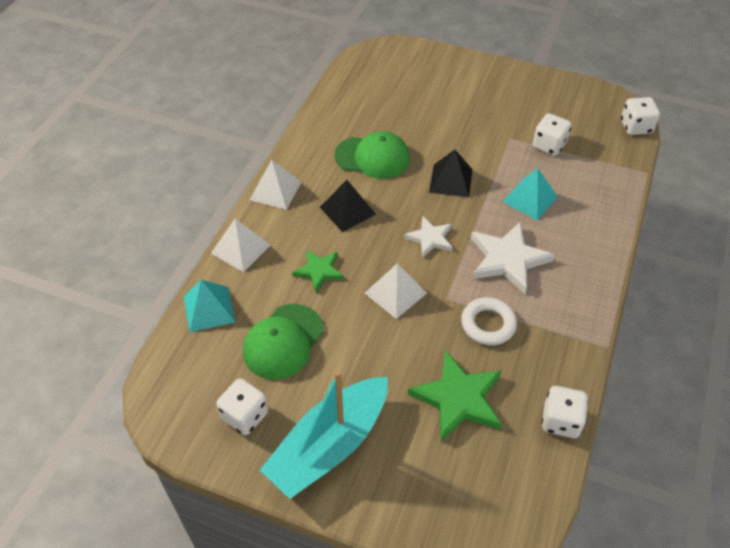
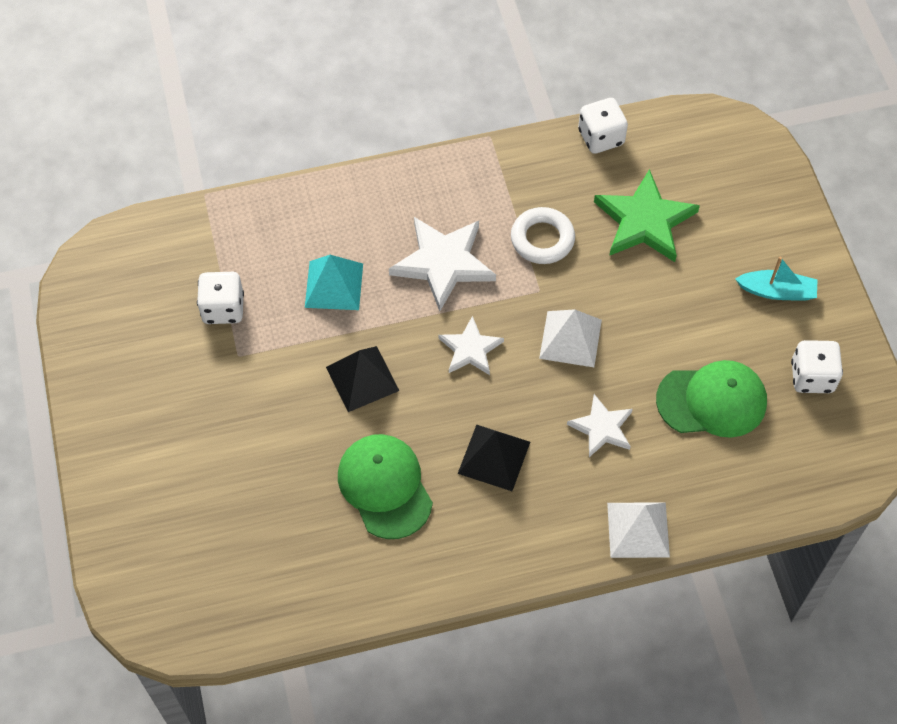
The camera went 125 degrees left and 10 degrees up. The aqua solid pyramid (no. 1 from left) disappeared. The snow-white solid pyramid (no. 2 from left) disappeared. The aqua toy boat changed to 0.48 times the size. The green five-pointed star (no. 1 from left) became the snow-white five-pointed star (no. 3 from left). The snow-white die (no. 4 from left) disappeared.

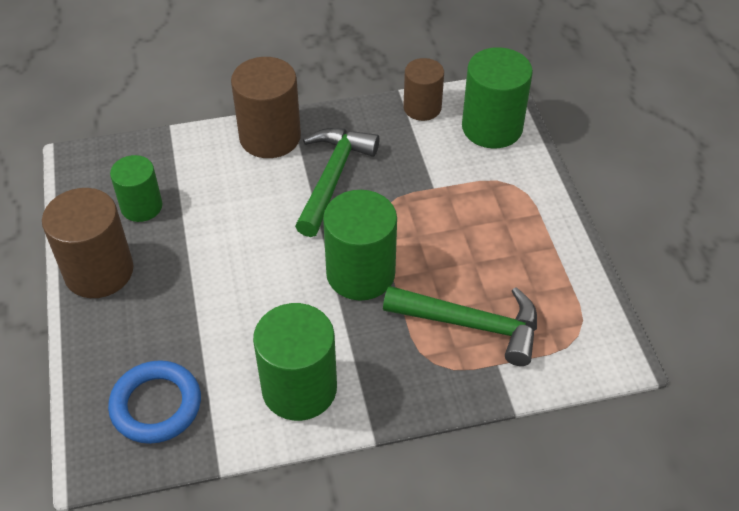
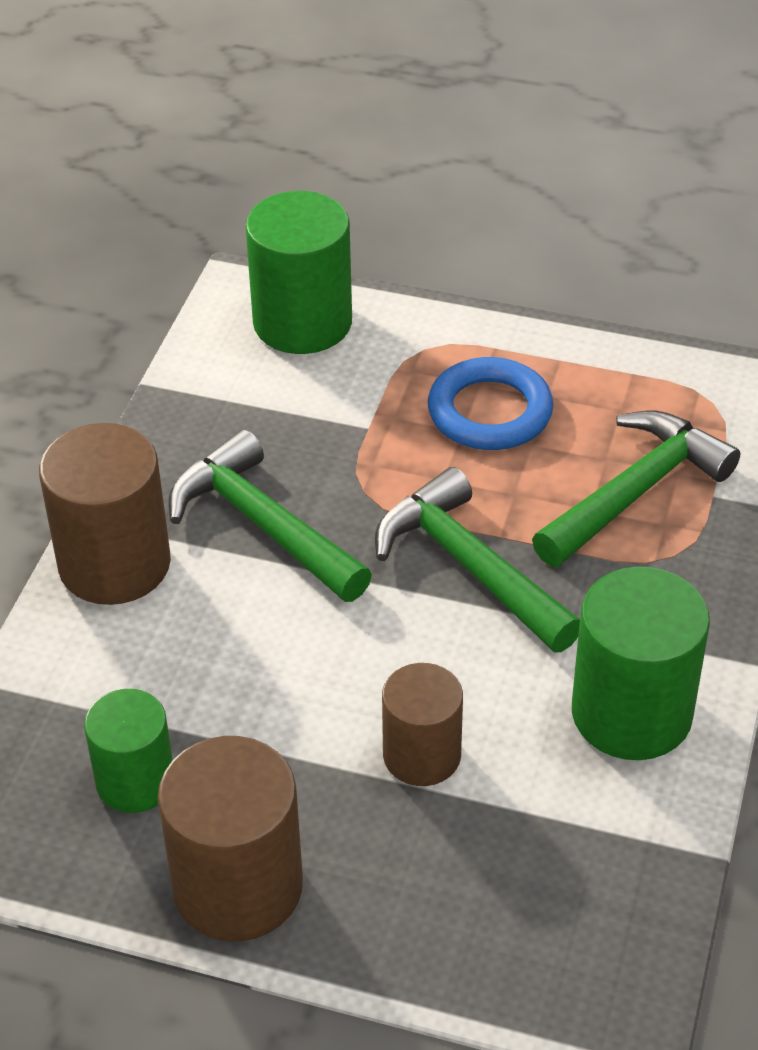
The camera went 60 degrees left and 5 degrees down. The royal blue hoop moved. The green cylinder (no. 3 from left) was replaced by the green hammer (no. 2 from left). The dark brown cylinder (no. 3 from left) moved.

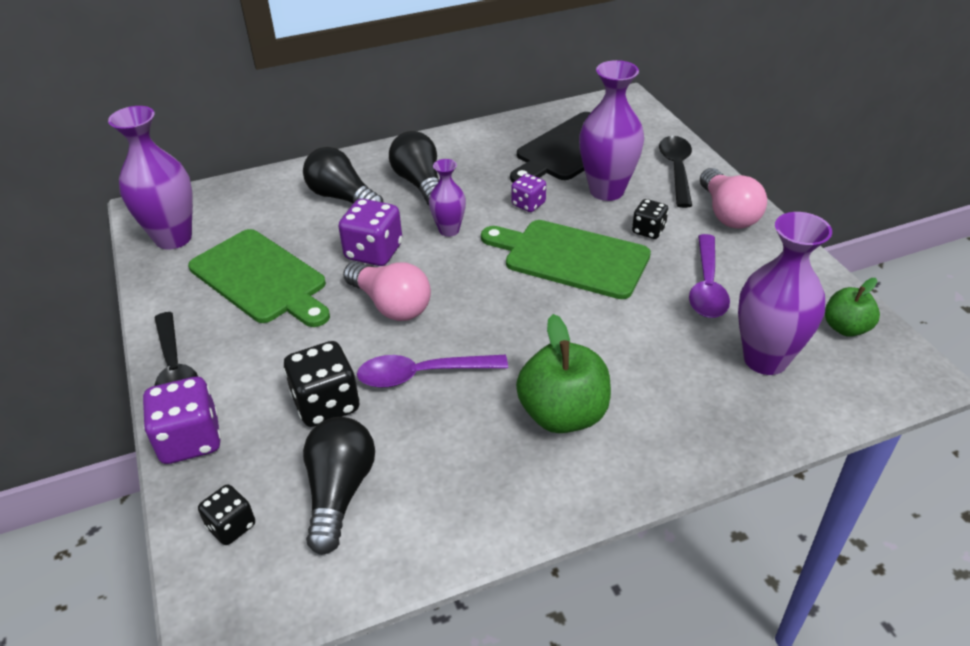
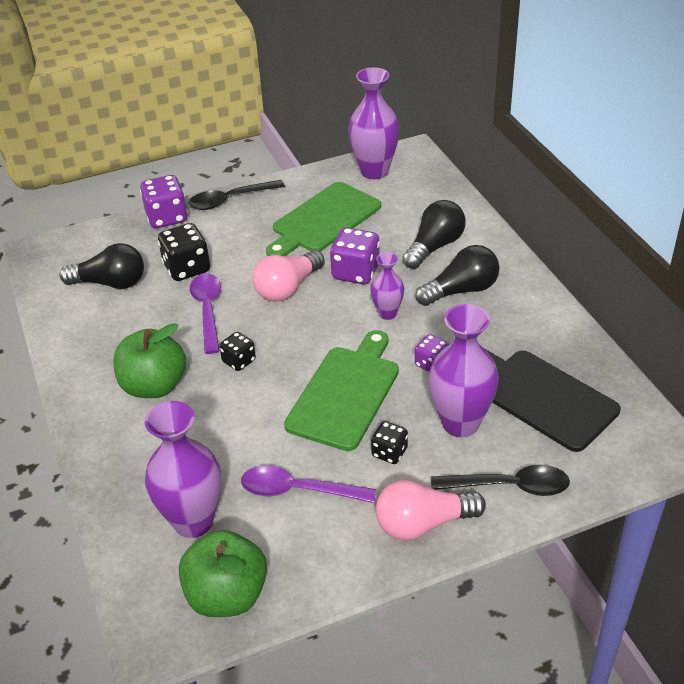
The camera went 90 degrees right and 0 degrees up. The ebony die (no. 1 from left in the first image) moved. The green apple (no. 2 from left) changed to 1.68 times the size.

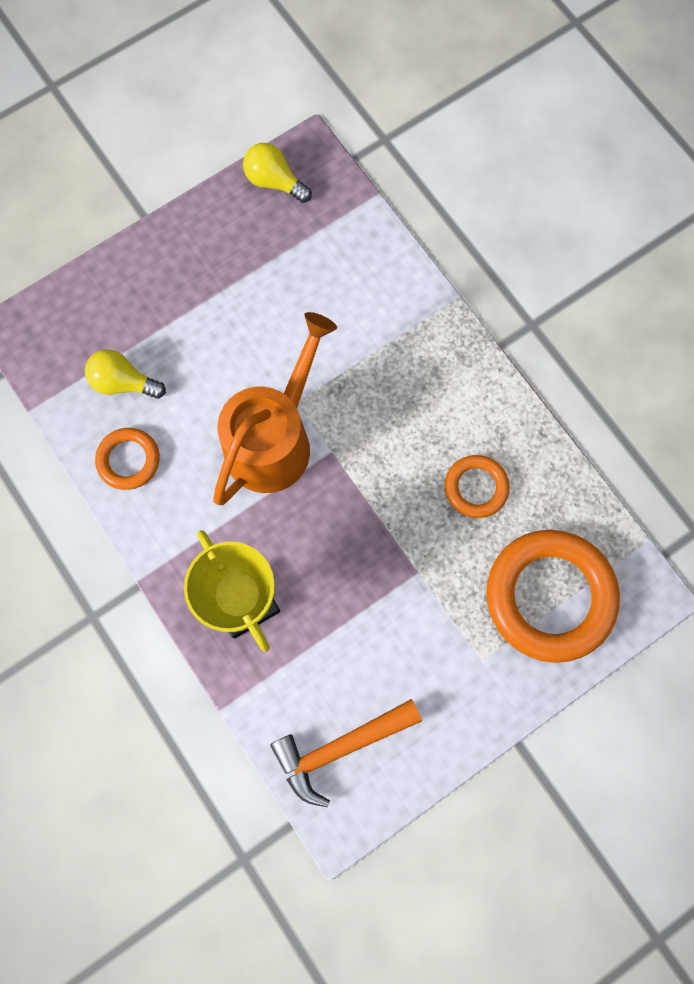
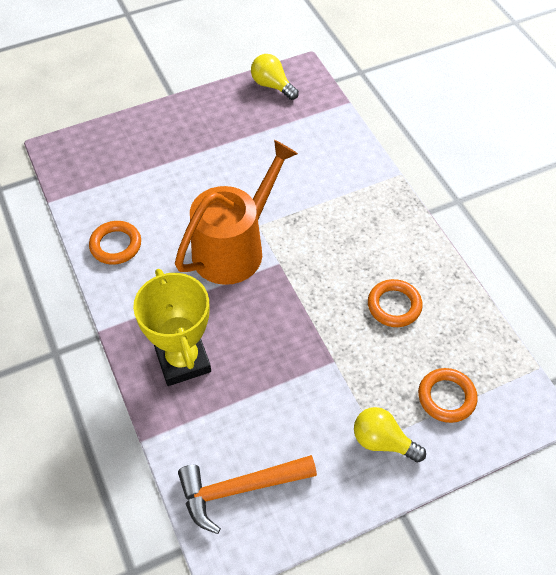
The camera went 10 degrees right and 20 degrees down. The bright yellow bulb (no. 1 from left in the first image) moved. The orange-coloured hoop (no. 3 from left) changed to 0.51 times the size.

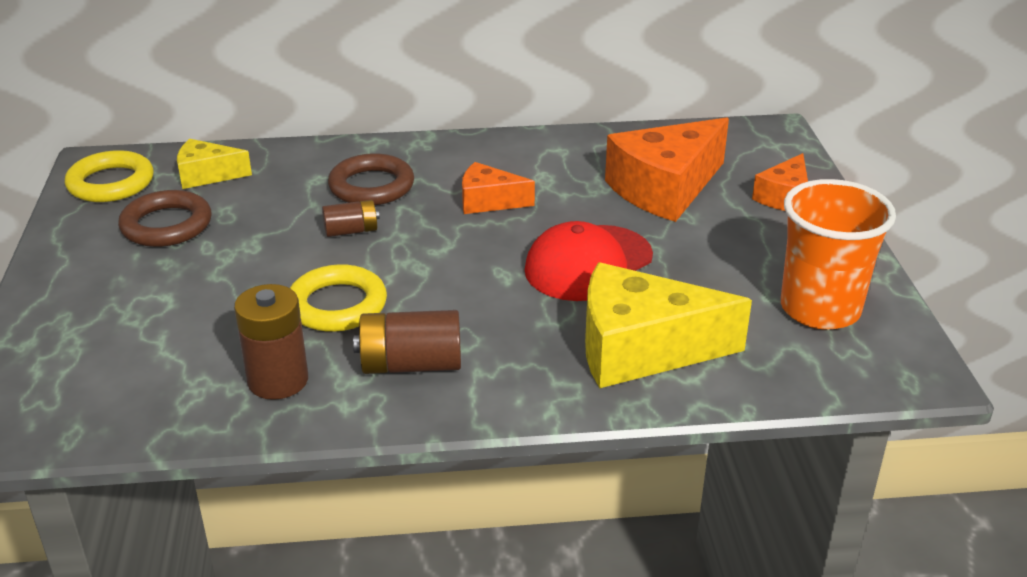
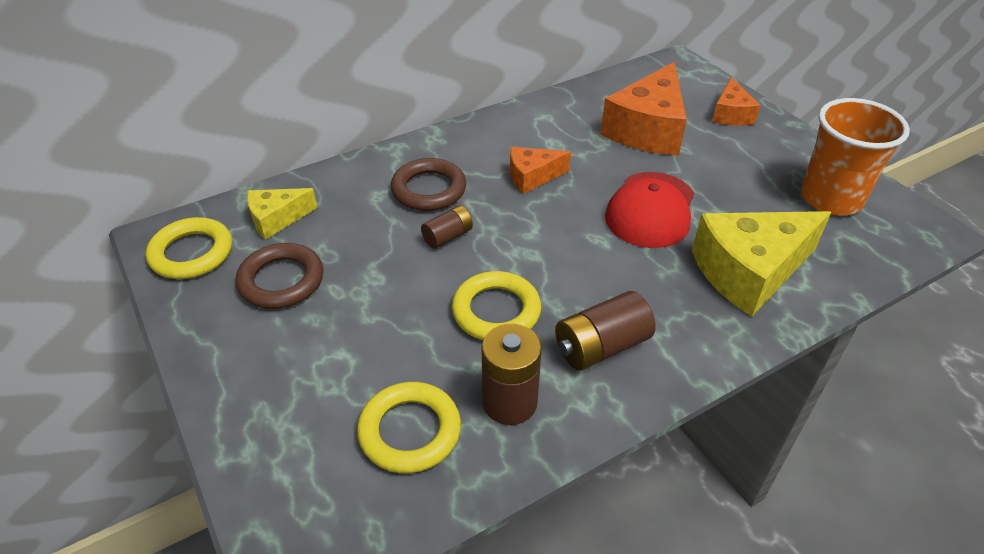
The camera went 25 degrees left and 10 degrees up. The bright yellow hoop (no. 2 from left) appeared.

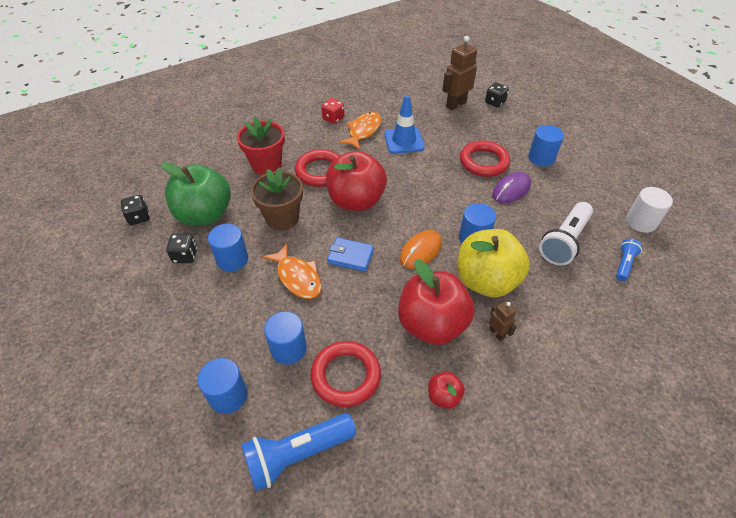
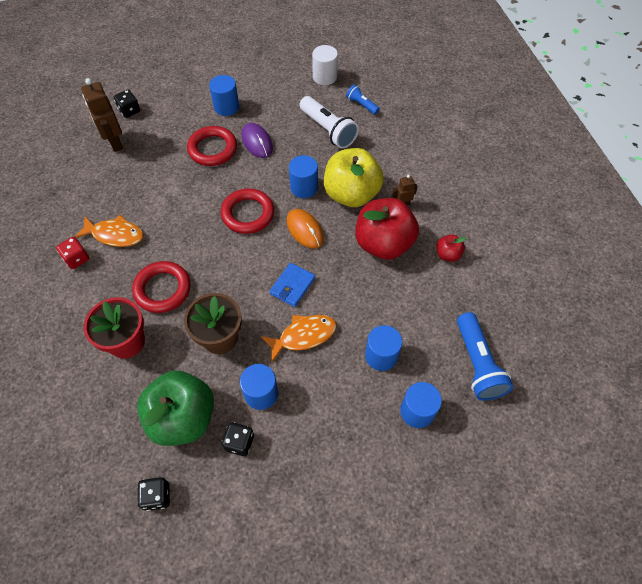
The camera went 75 degrees left and 10 degrees up. The red hoop (no. 2 from left in the first image) moved. The red apple (no. 1 from left) disappeared. The orange-coloured fish (no. 2 from left in the first image) turned 150 degrees clockwise. The royal blue road cone disappeared.

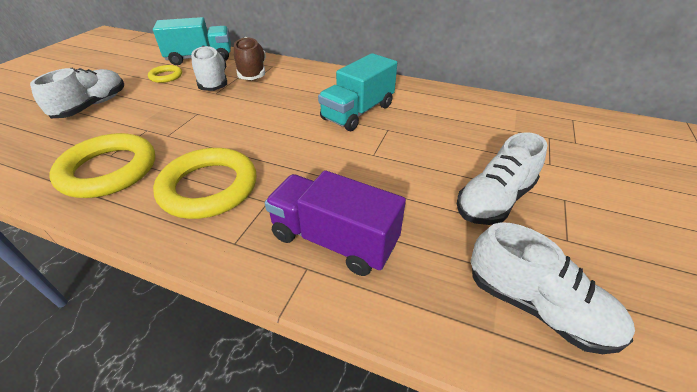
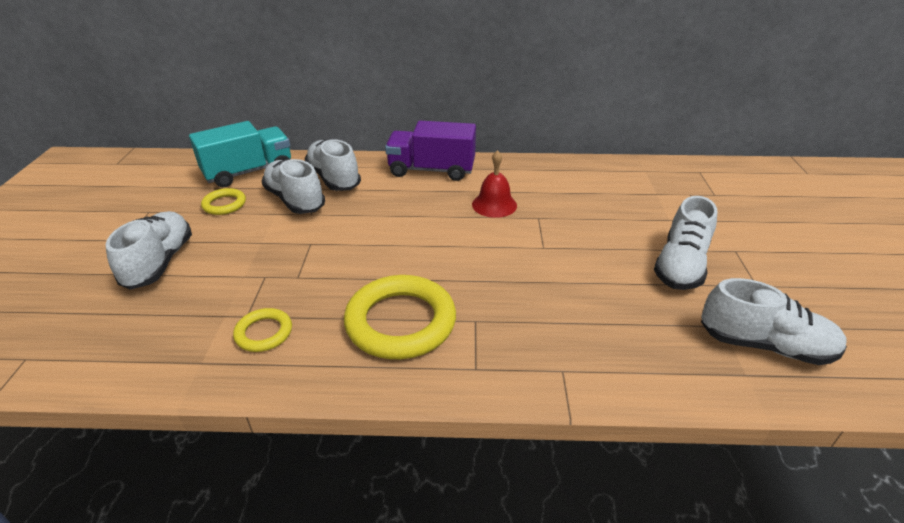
The camera went 20 degrees left and 5 degrees down. The bright yellow hoop (no. 1 from left in the first image) changed to 0.50 times the size. The dark brown lace-up shoe became the snow-white lace-up shoe (no. 3 from left). The royal purple lorry moved. The aqua lorry (no. 2 from left) was replaced by the red hand bell.

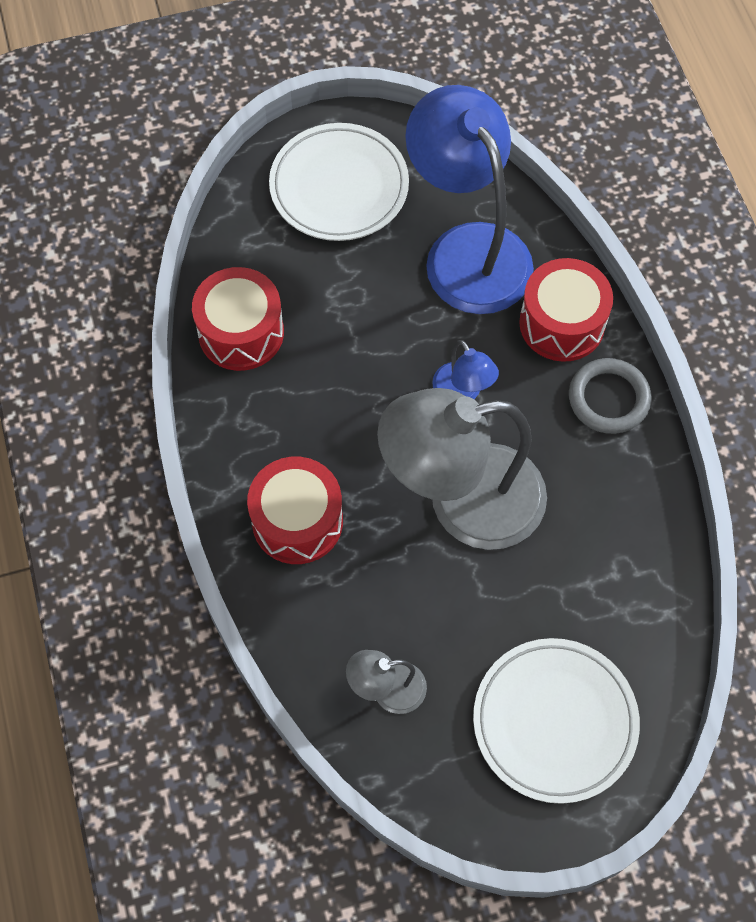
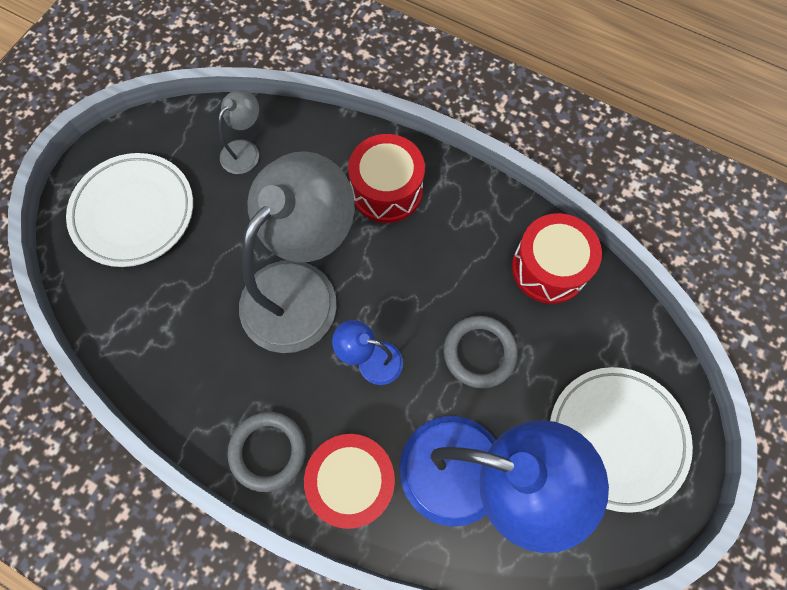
The camera went 135 degrees right and 5 degrees up. The grey hoop (no. 2 from left) appeared.

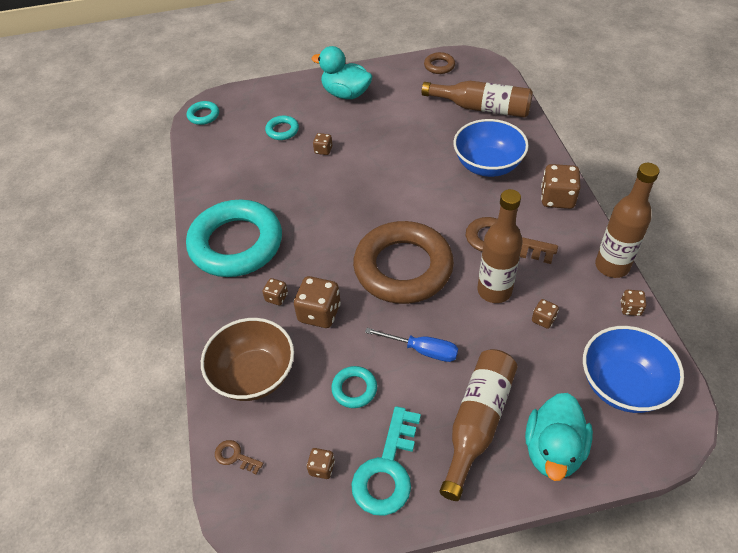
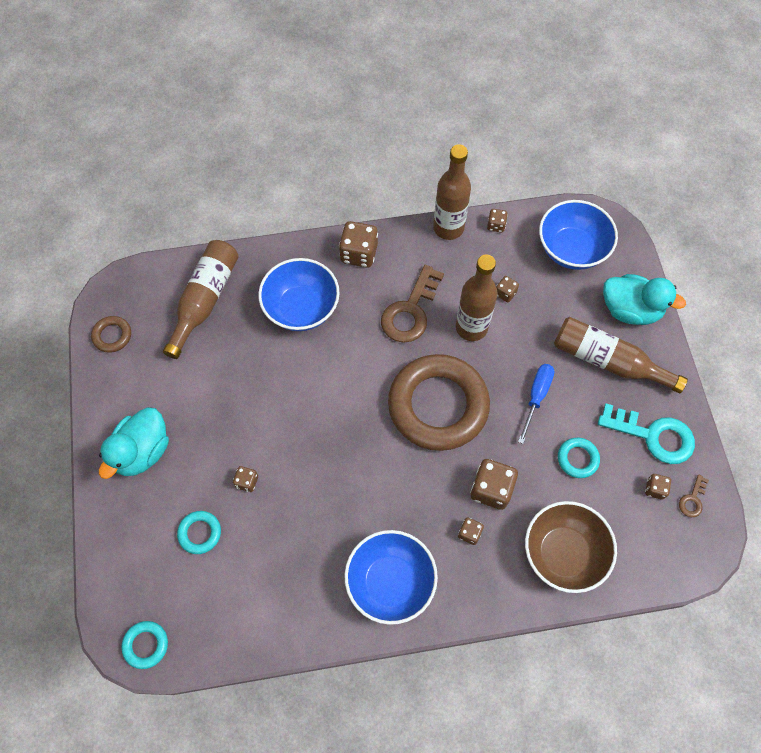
The camera went 90 degrees left and 15 degrees up. The aqua hoop (no. 2 from left) was replaced by the royal blue serving bowl (no. 2 from left). The dark brown latchkey (no. 1 from left in the first image) moved.

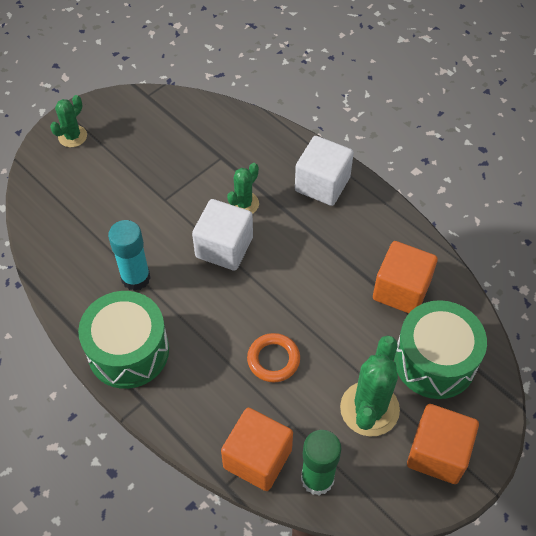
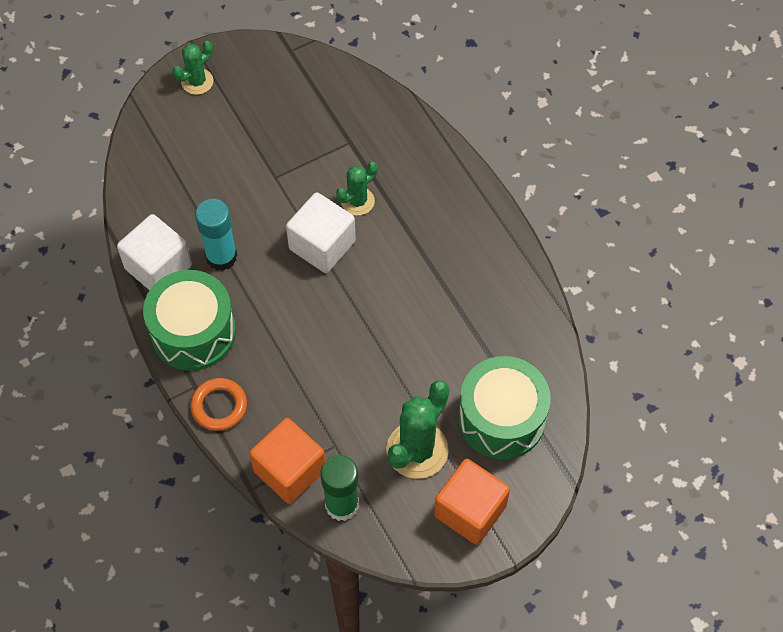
The camera went 15 degrees right and 5 degrees up. The orange-coloured hoop moved. The snow-white block (no. 2 from left in the first image) moved. The orange-coloured block (no. 2 from left) disappeared.

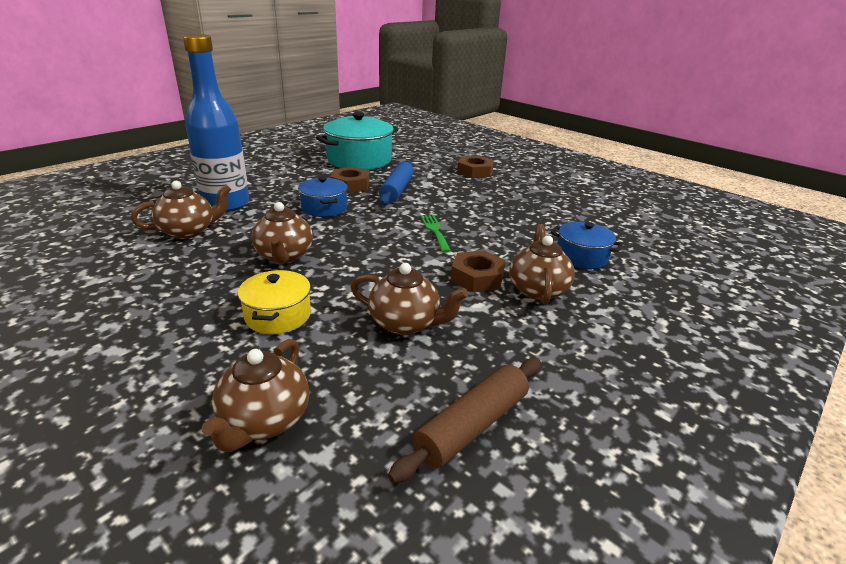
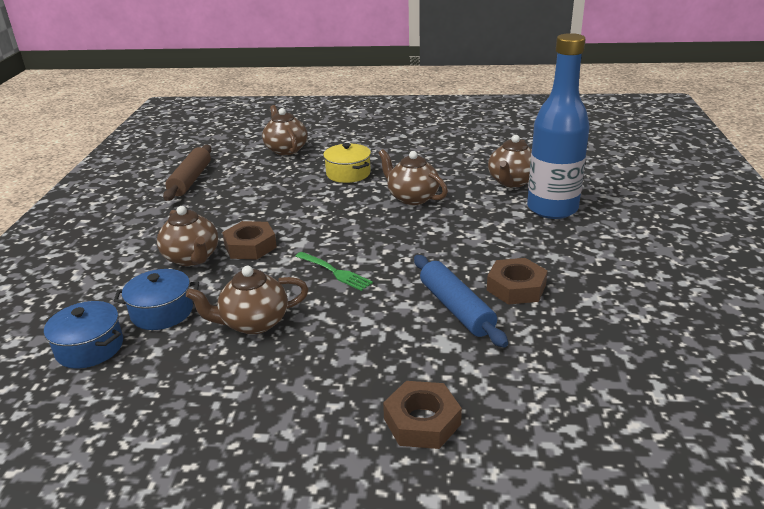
The camera went 145 degrees right and 0 degrees up. The royal blue pot (no. 1 from left) moved. The aqua pot disappeared. The dark brown teapot (no. 4 from left in the first image) moved.

